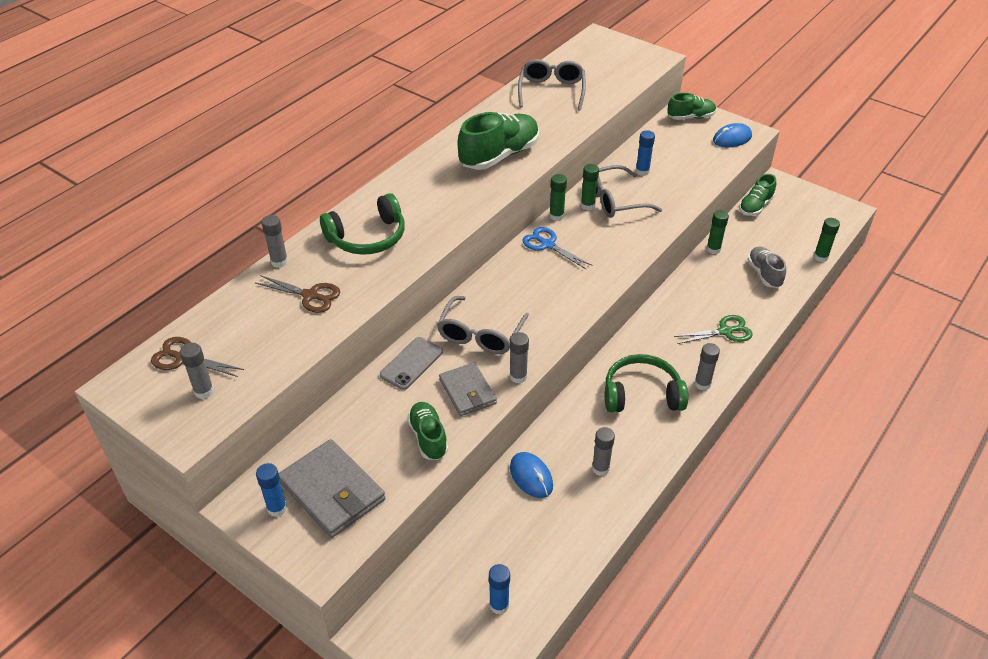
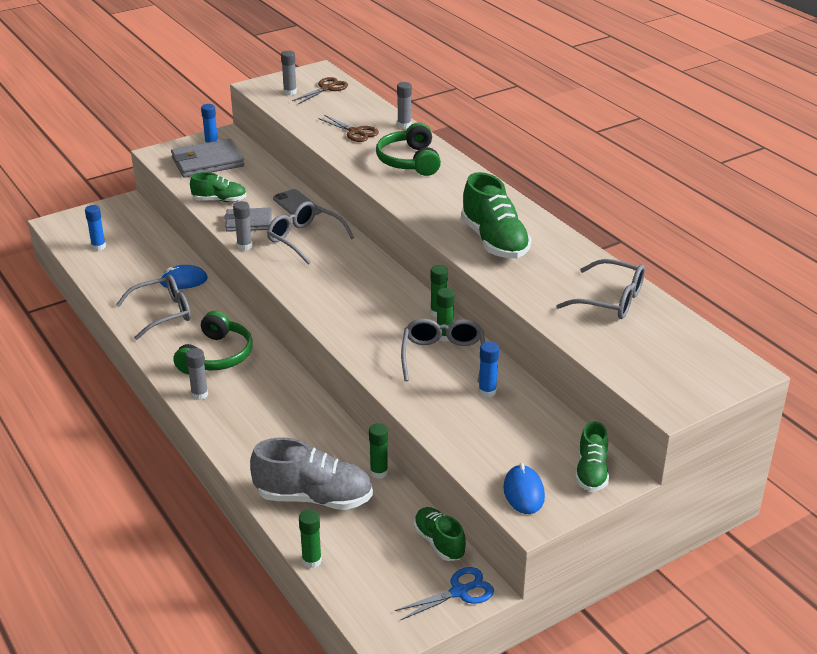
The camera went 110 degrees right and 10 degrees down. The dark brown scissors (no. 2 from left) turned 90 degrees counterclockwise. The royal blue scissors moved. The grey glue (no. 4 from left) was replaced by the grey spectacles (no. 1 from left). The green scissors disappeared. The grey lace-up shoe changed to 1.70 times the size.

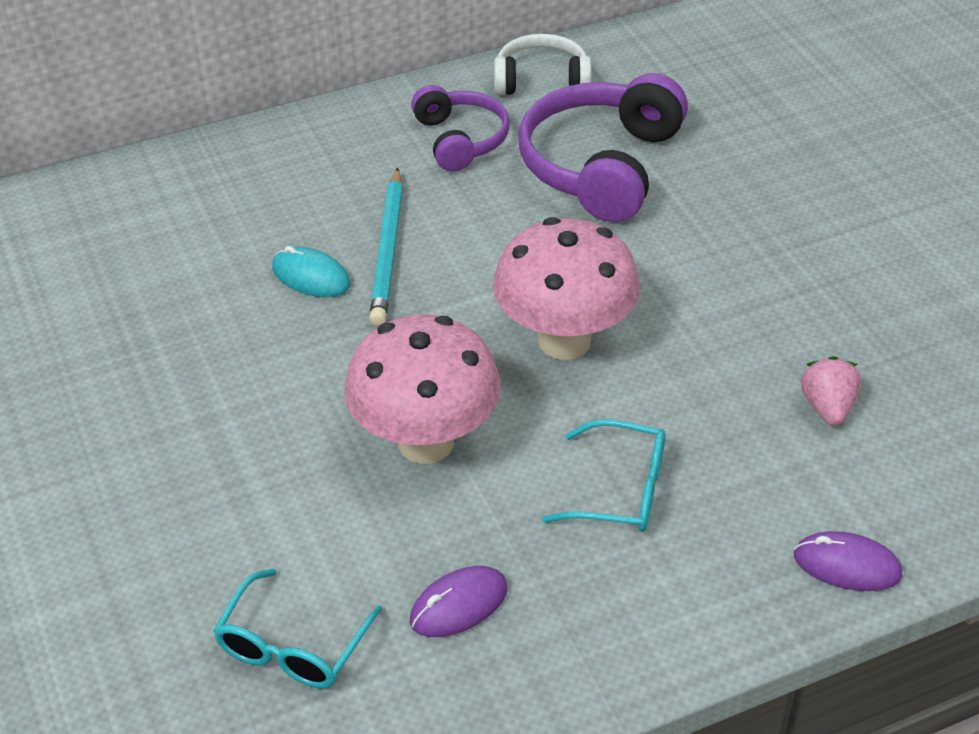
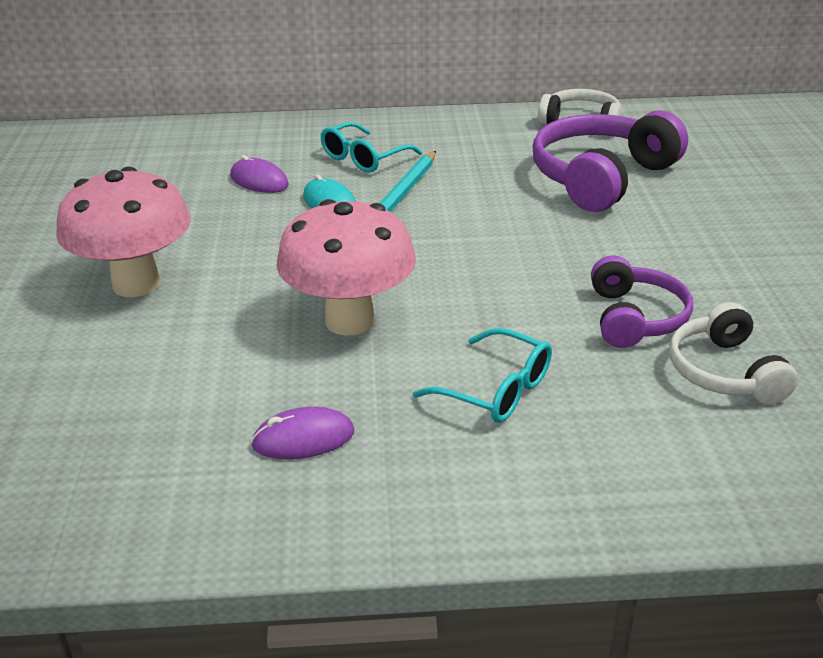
The camera went 20 degrees right and 10 degrees down. The aqua spectacles (no. 1 from left) moved. The royal purple headset (no. 1 from left in the first image) moved. The rose-pink mushroom (no. 2 from left in the first image) moved. The royal purple mouse (no. 2 from left in the first image) moved. The rose-pink strawberry was replaced by the snow-white headset (no. 2 from left).

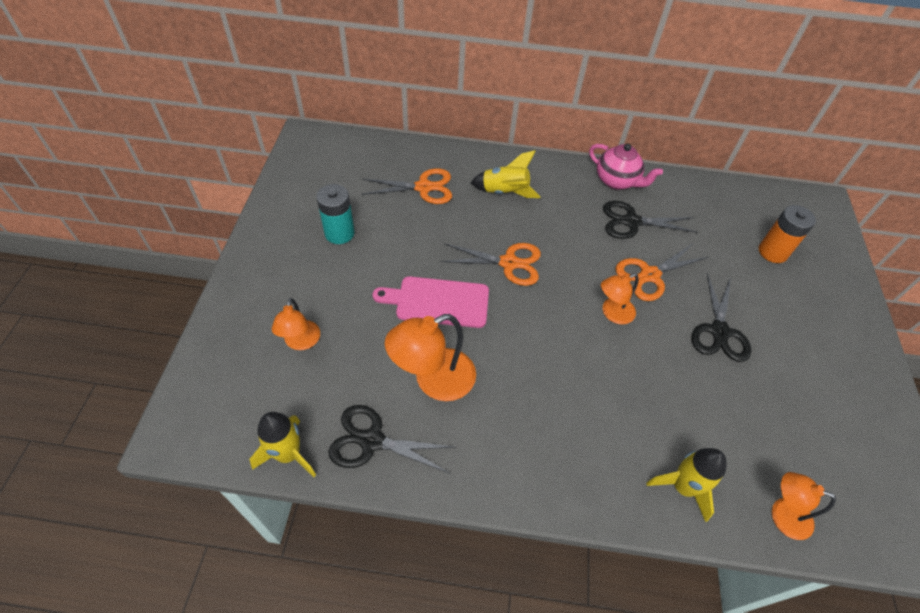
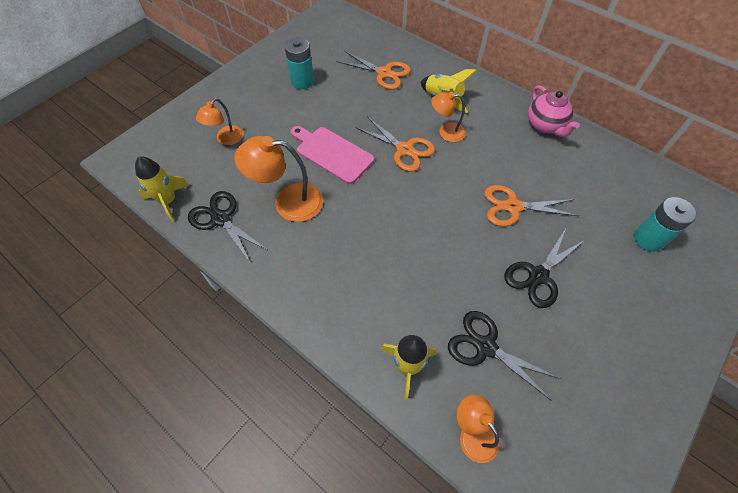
The camera went 35 degrees right and 5 degrees up. The orange-coloured lamp (no. 3 from left) moved. The ebony scissors (no. 2 from left) moved. The orange-coloured AA battery became the aqua AA battery (no. 2 from left).

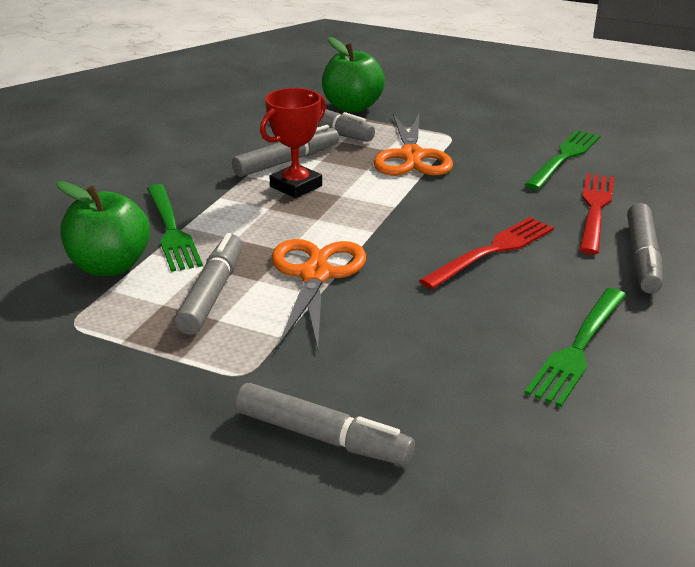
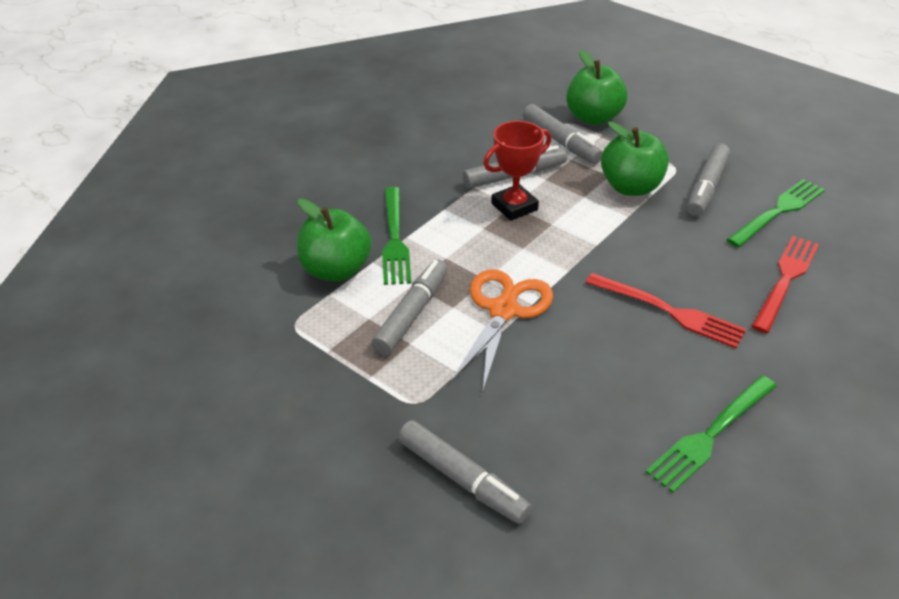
The camera went 15 degrees right and 10 degrees up. The orange-coloured scissors (no. 2 from left) was replaced by the green apple (no. 3 from left). The red dinner fork (no. 1 from left) turned 60 degrees clockwise. The grey felt pen (no. 5 from left) moved.

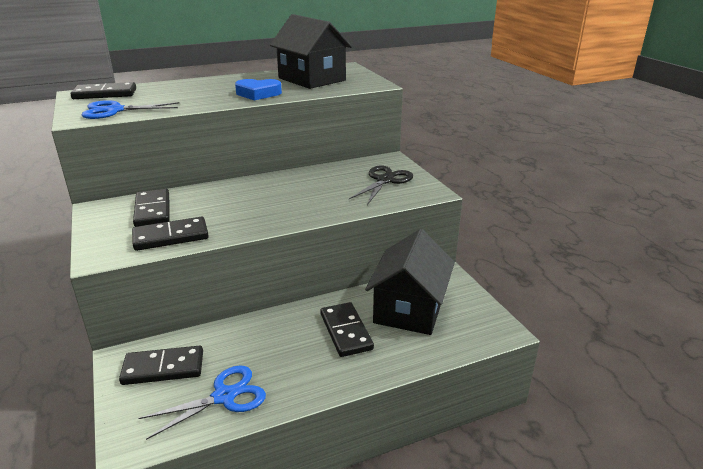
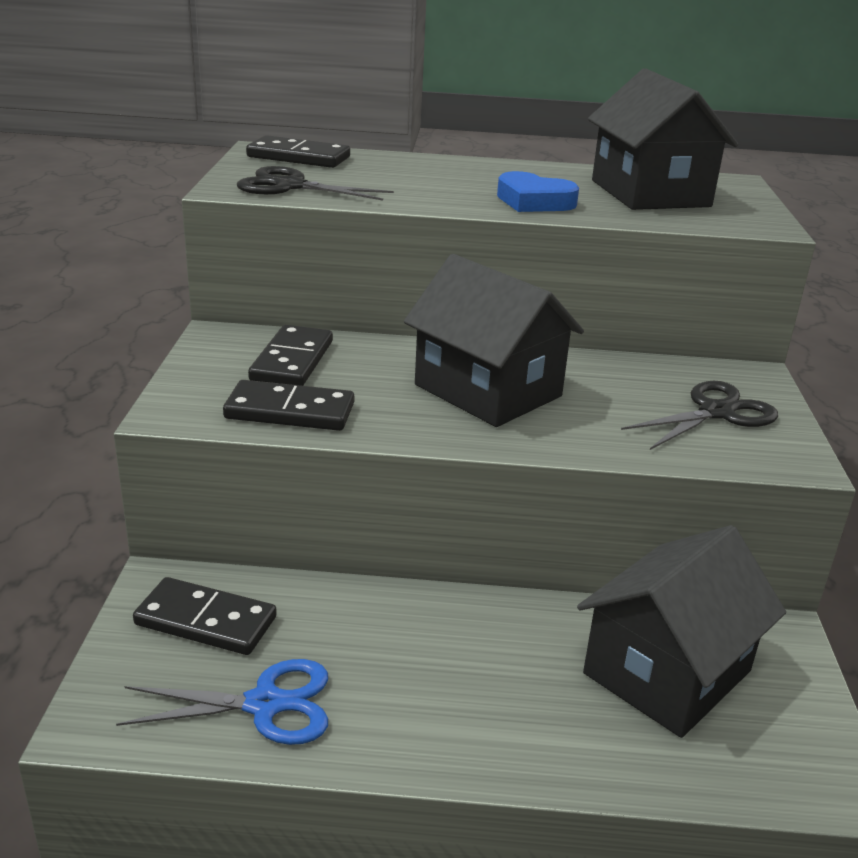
The camera went 25 degrees right and 0 degrees up. The royal blue scissors (no. 1 from left) became the ebony scissors (no. 1 from left). The ebony domino tile (no. 5 from left) disappeared. The ebony house (no. 1 from left) appeared.

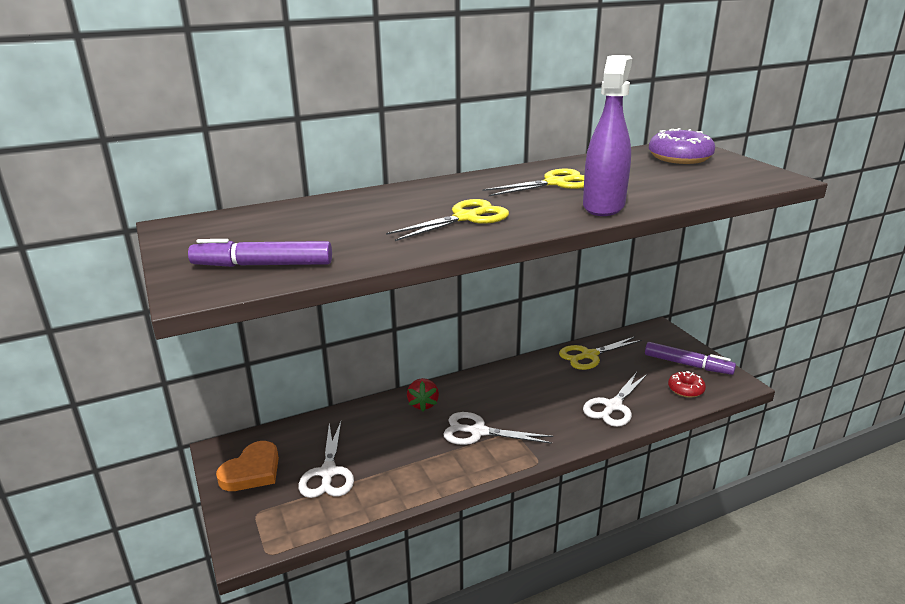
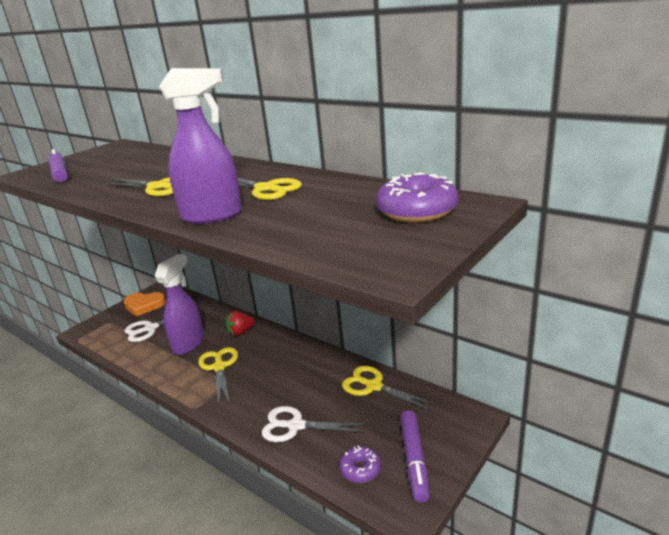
The camera went 65 degrees right and 0 degrees up. The snow-white scissors (no. 2 from left) became the bright yellow scissors (no. 2 from left). The red doughnut became the royal purple doughnut (no. 1 from left). The royal purple sprayer (no. 1 from left) appeared.

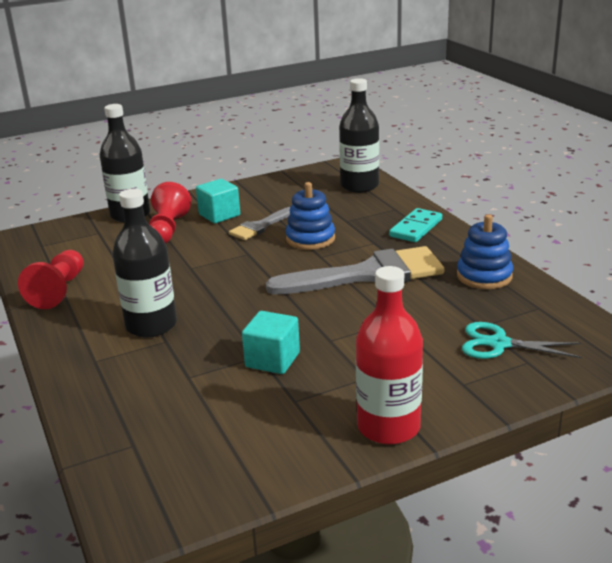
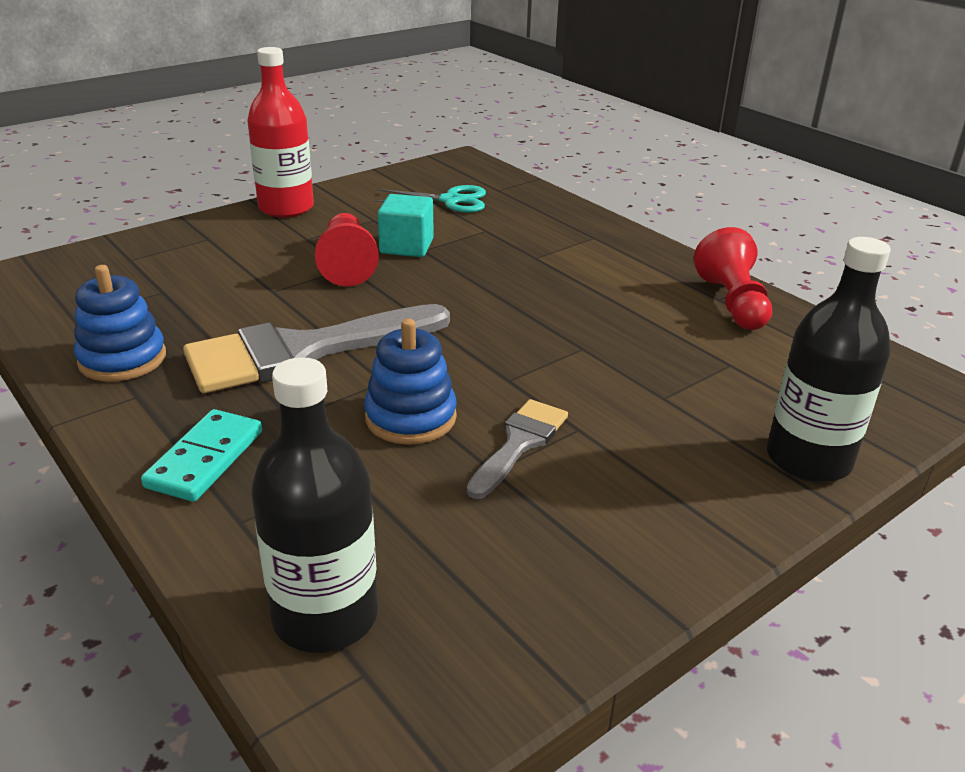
The camera went 165 degrees right and 5 degrees up. The ebony flask (no. 2 from left) disappeared. The red chess pawn (no. 2 from left in the first image) moved. The aqua block (no. 1 from left) disappeared. The aqua scissors moved.

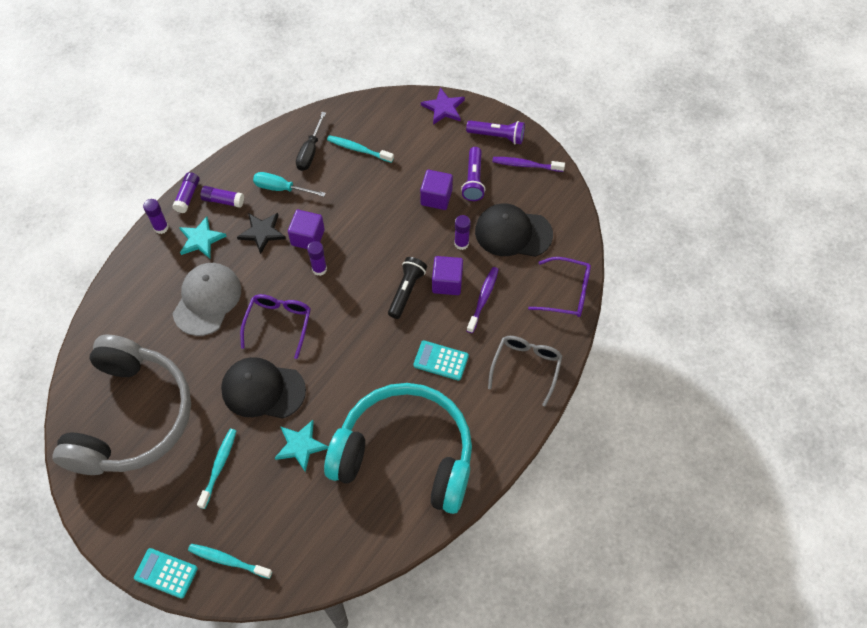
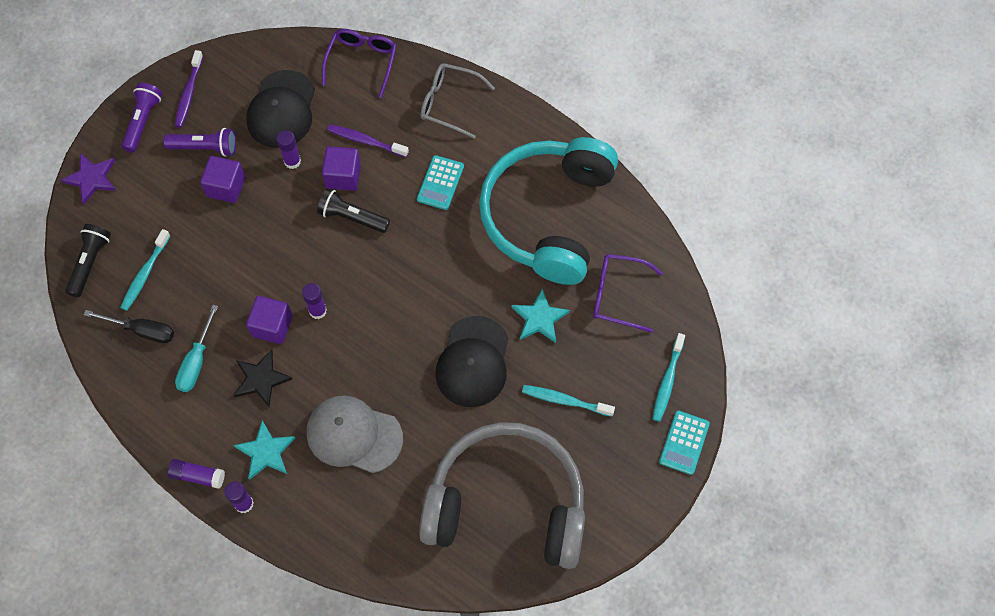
The camera went 90 degrees left and 5 degrees up. The royal purple glue (no. 3 from left) disappeared. The royal purple spectacles (no. 1 from left in the first image) moved. The ebony torch (no. 1 from left) appeared.

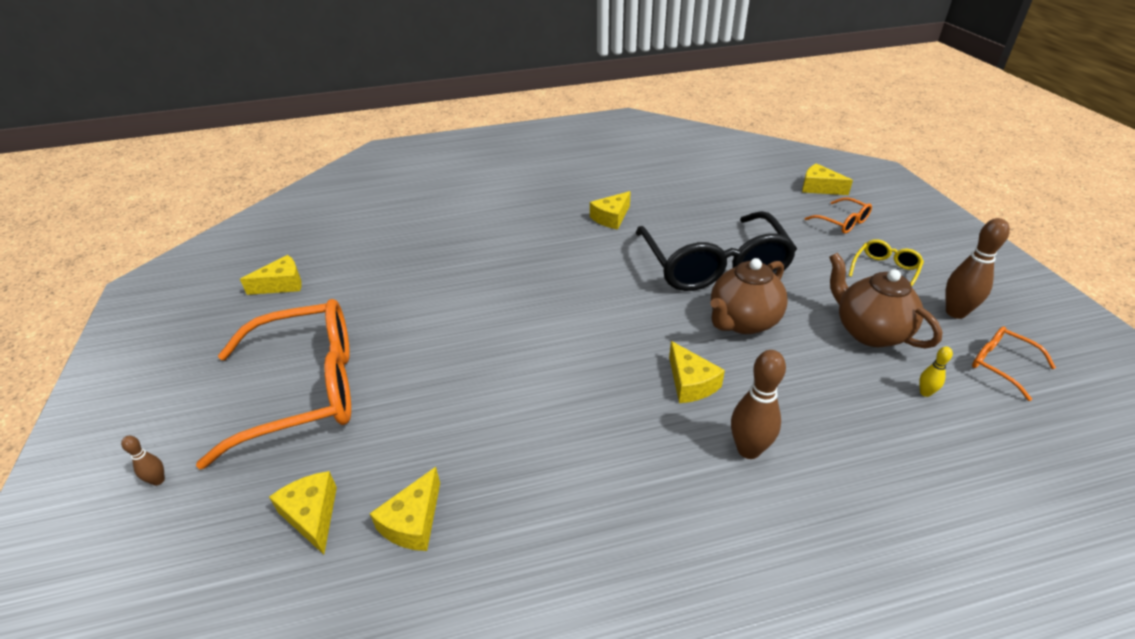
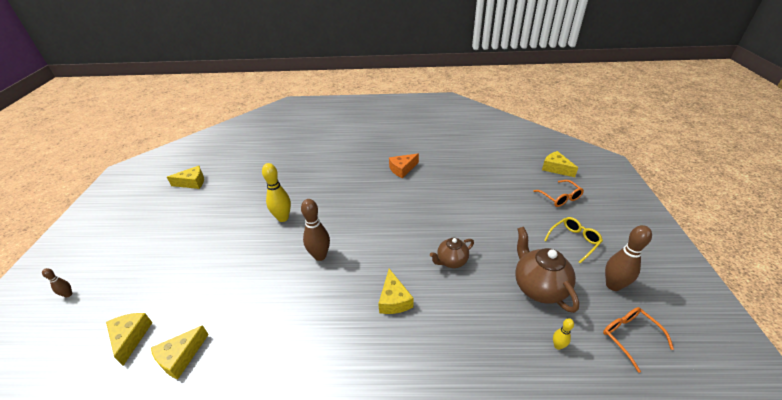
The camera went 15 degrees right and 0 degrees up. The orange-coloured spectacles (no. 1 from left) disappeared. The bright yellow cheese (no. 4 from left) became the orange-coloured cheese. The ebony spectacles disappeared. The dark brown teapot (no. 1 from left) changed to 0.62 times the size. The dark brown skittle (no. 2 from left) moved. The bright yellow skittle (no. 1 from left) appeared.

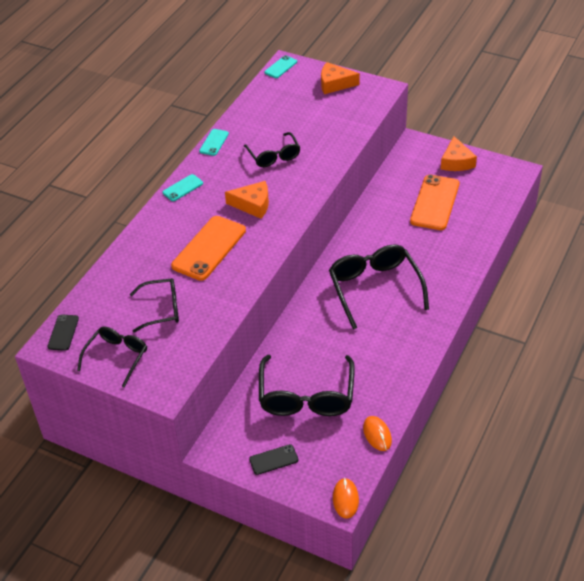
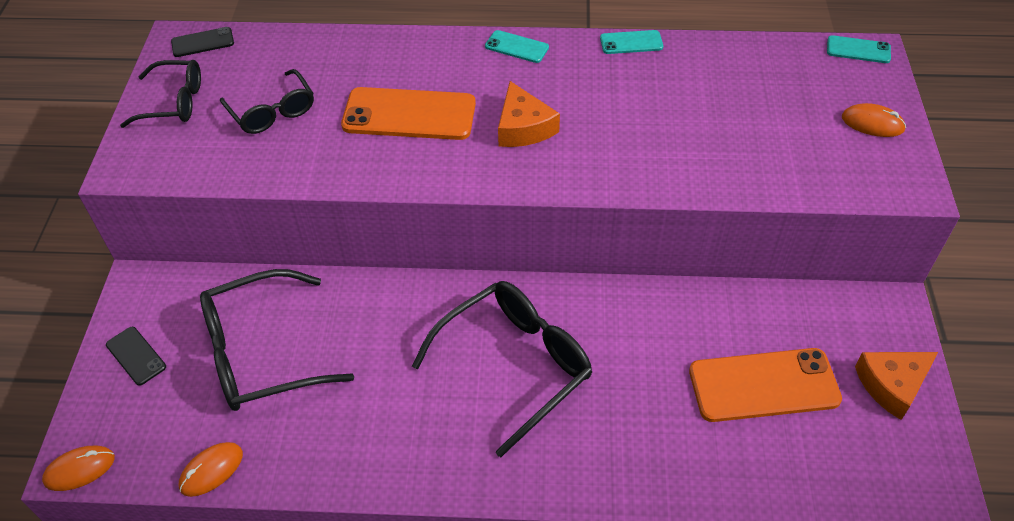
The camera went 65 degrees right and 5 degrees up. The ebony spectacles (no. 3 from left) disappeared. The orange-coloured cheese (no. 2 from left) was replaced by the orange-coloured mouse (no. 3 from left).

